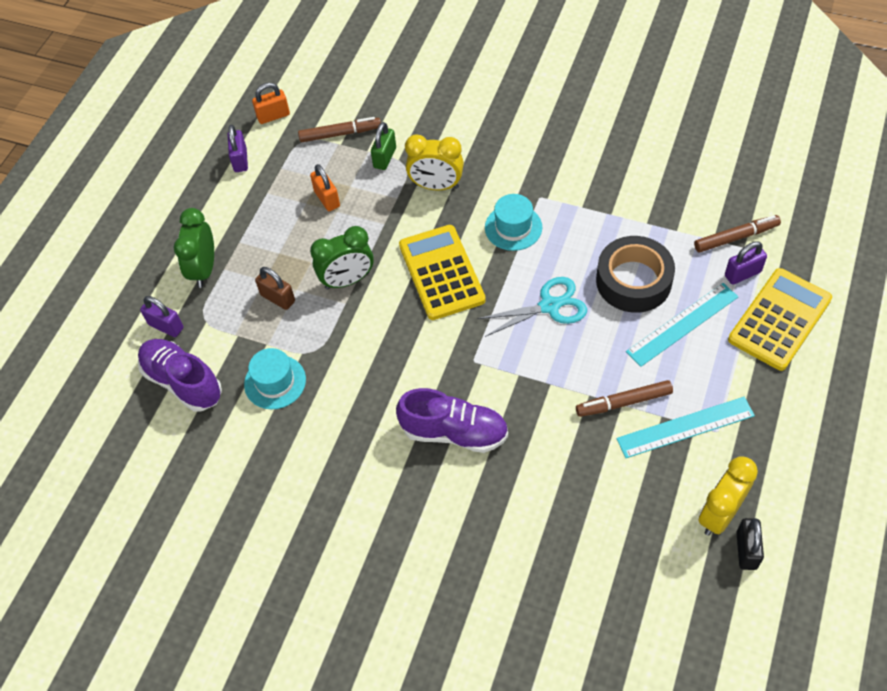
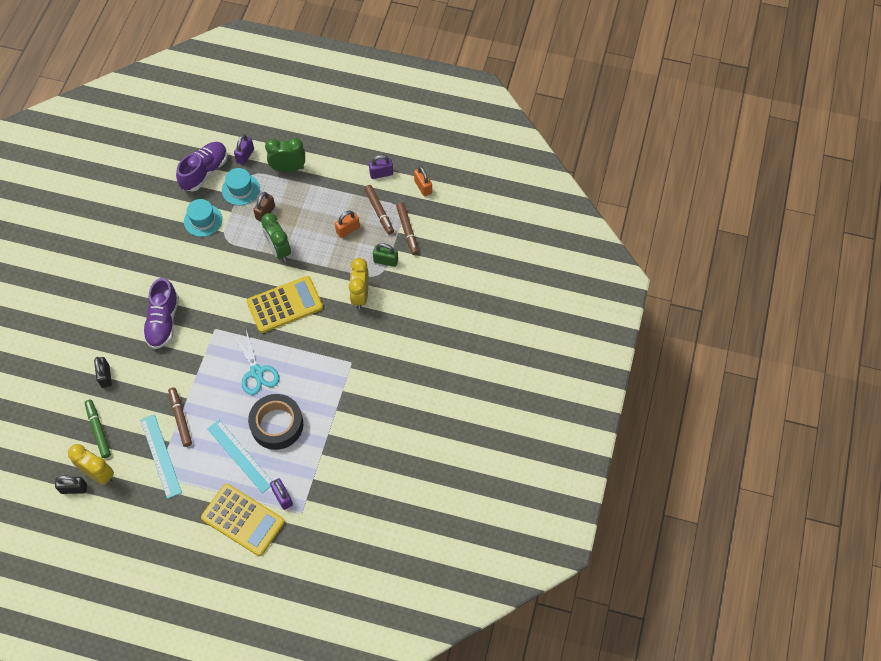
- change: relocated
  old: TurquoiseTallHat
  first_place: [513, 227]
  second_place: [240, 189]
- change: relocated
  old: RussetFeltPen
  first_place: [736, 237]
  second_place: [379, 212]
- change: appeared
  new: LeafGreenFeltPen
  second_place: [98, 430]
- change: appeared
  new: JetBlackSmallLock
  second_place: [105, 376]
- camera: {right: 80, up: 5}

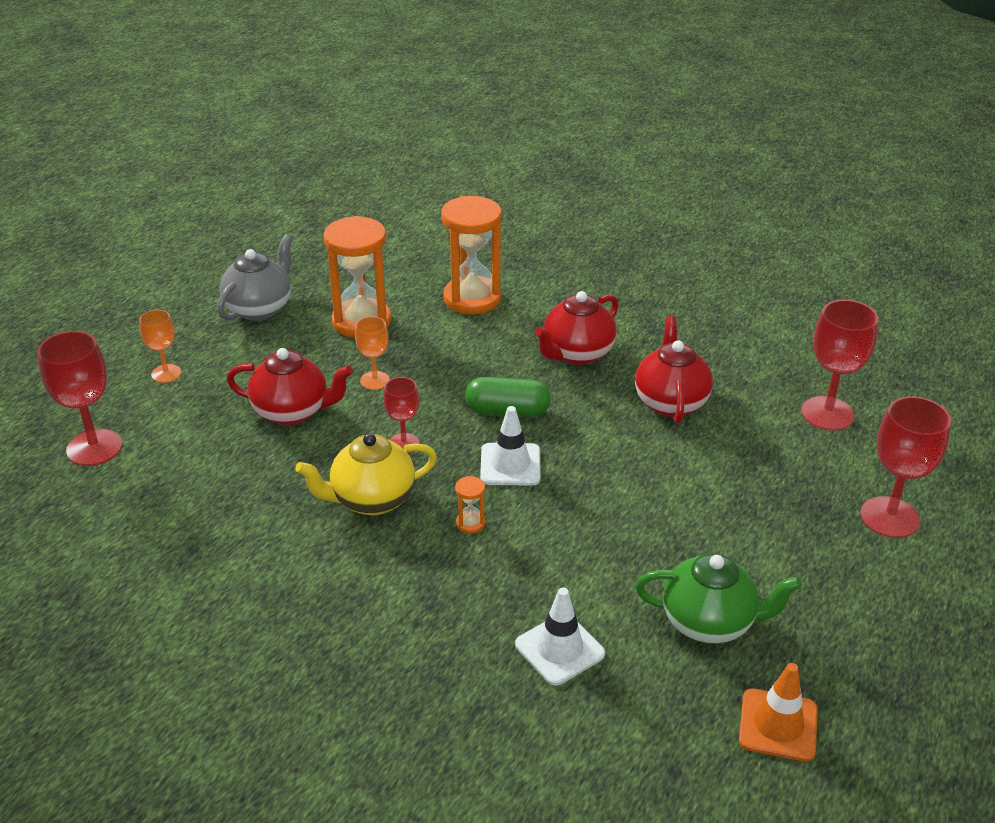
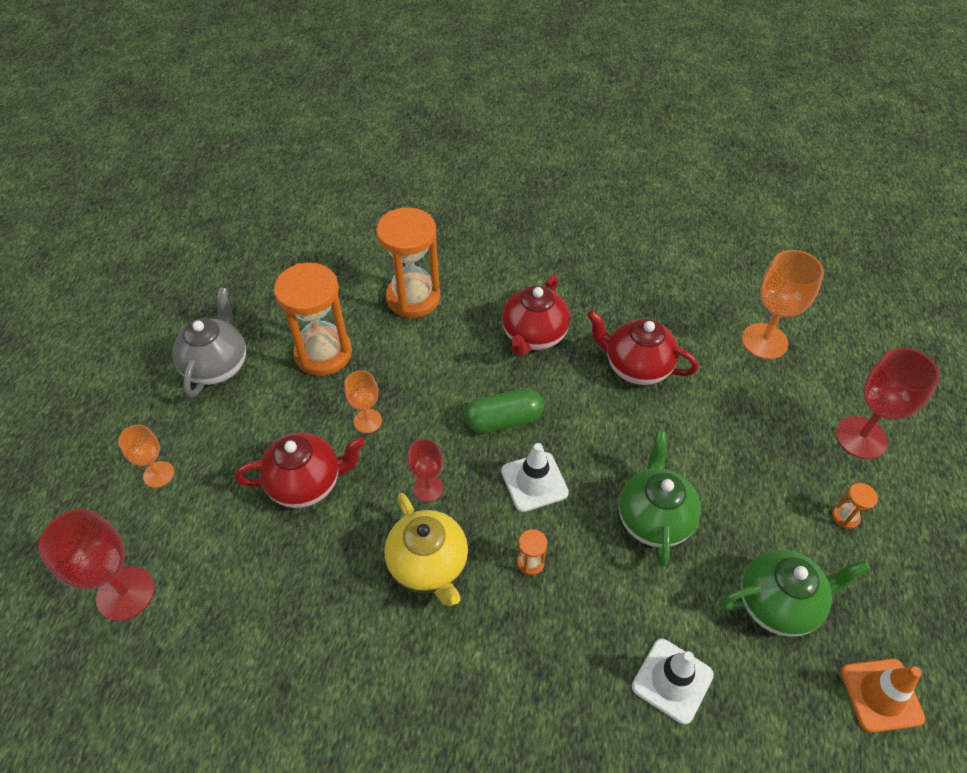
- change: spun
  old: BrightYellowChinaTeapot
  first_place: [371, 500]
  second_place: [429, 565]
  degrees: -75
- change: spun
  old: CrimsonChinaTeapot
  first_place: [670, 402]
  second_place: [636, 367]
  degrees: -45
- change: colour
  old: CrimsonGoblet
  new: BrightOrangeGoblet
  first_place: [827, 413]
  second_place: [764, 341]
- change: appeared
  new: LeafGreenChinaTeapot
  second_place: [653, 518]
- change: appeared
  new: BrightOrangeHourglass
  second_place: [845, 517]
- camera: {right: -20, up: 15}

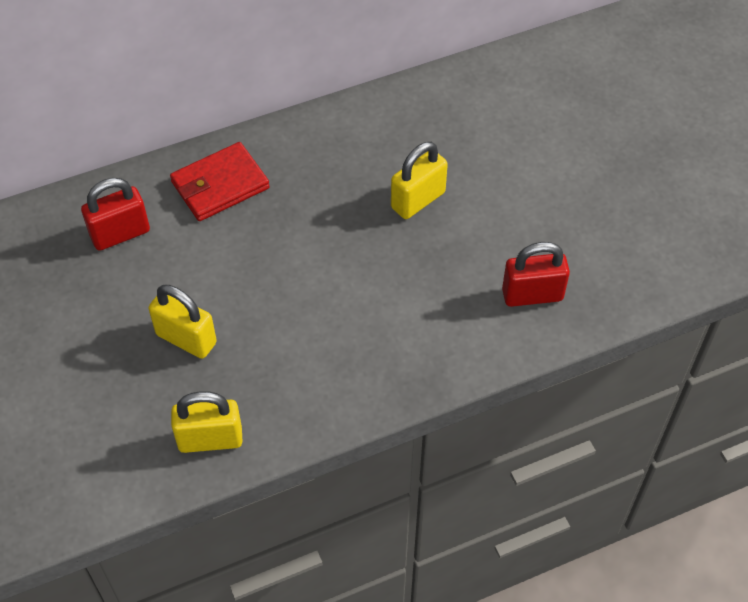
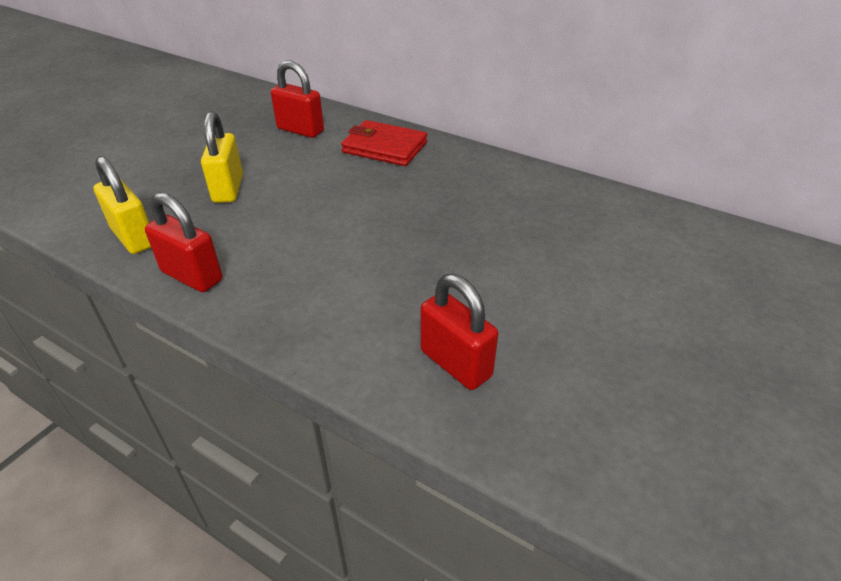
- change: missing
  old: BrightYellowSmallLock
  first_place: [418, 200]
- change: appeared
  new: CrimsonSmallLock
  second_place: [192, 276]
- camera: {right: 55, up: -15}

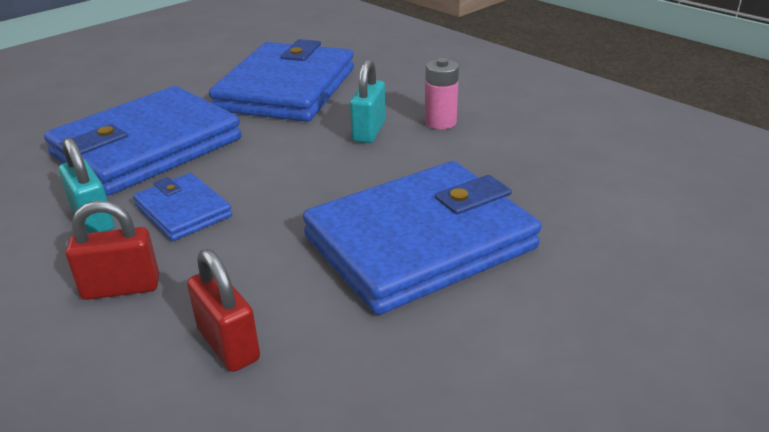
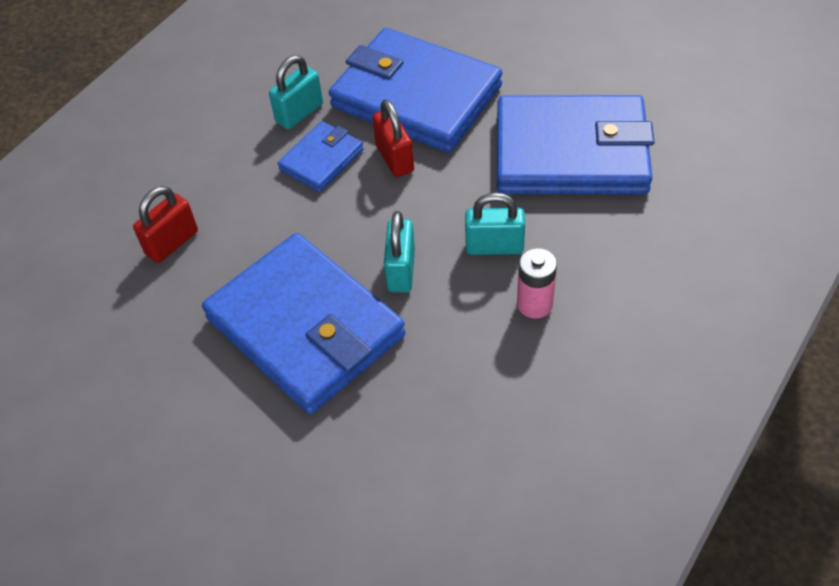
- change: relocated
  old: CrimsonSmallLock
  first_place: [121, 288]
  second_place: [395, 158]
- change: appeared
  new: TurquoiseSmallLock
  second_place: [401, 270]
- camera: {right: 80, up: 20}

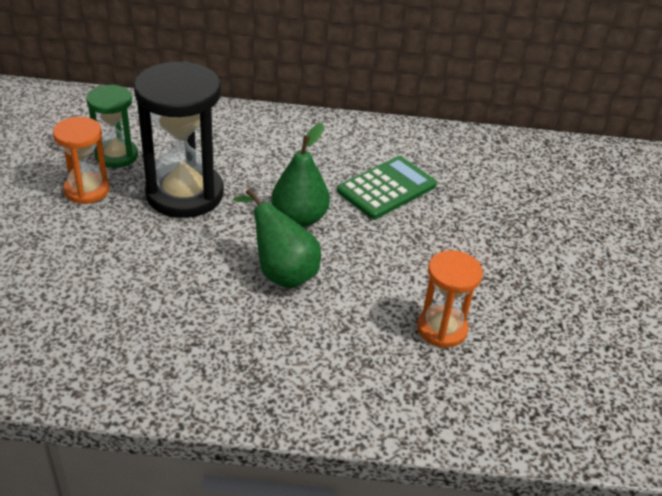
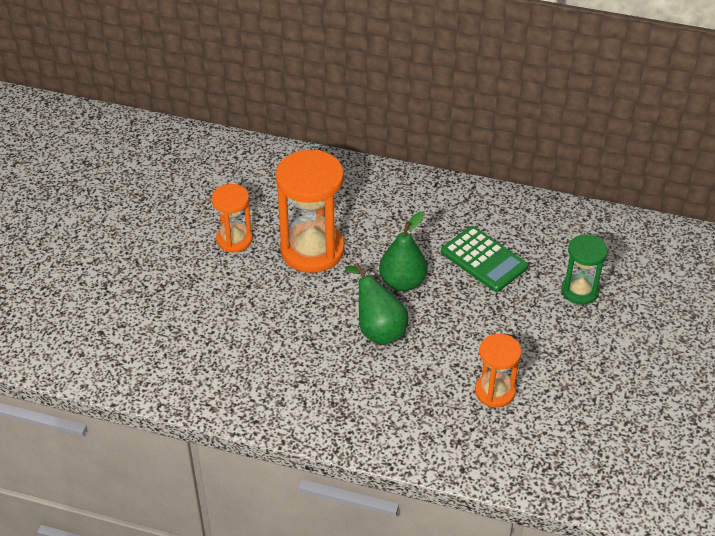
- change: relocated
  old: LeafGreenHourglass
  first_place: [116, 156]
  second_place: [580, 291]
- change: colour
  old: JetBlackHourglass
  new: BrightOrangeHourglass
  first_place: [185, 194]
  second_place: [312, 250]
- change: spun
  old: LeafGreenAddingMachine
  first_place: [386, 188]
  second_place: [484, 260]
  degrees: 75
- camera: {right: 15, up: 5}

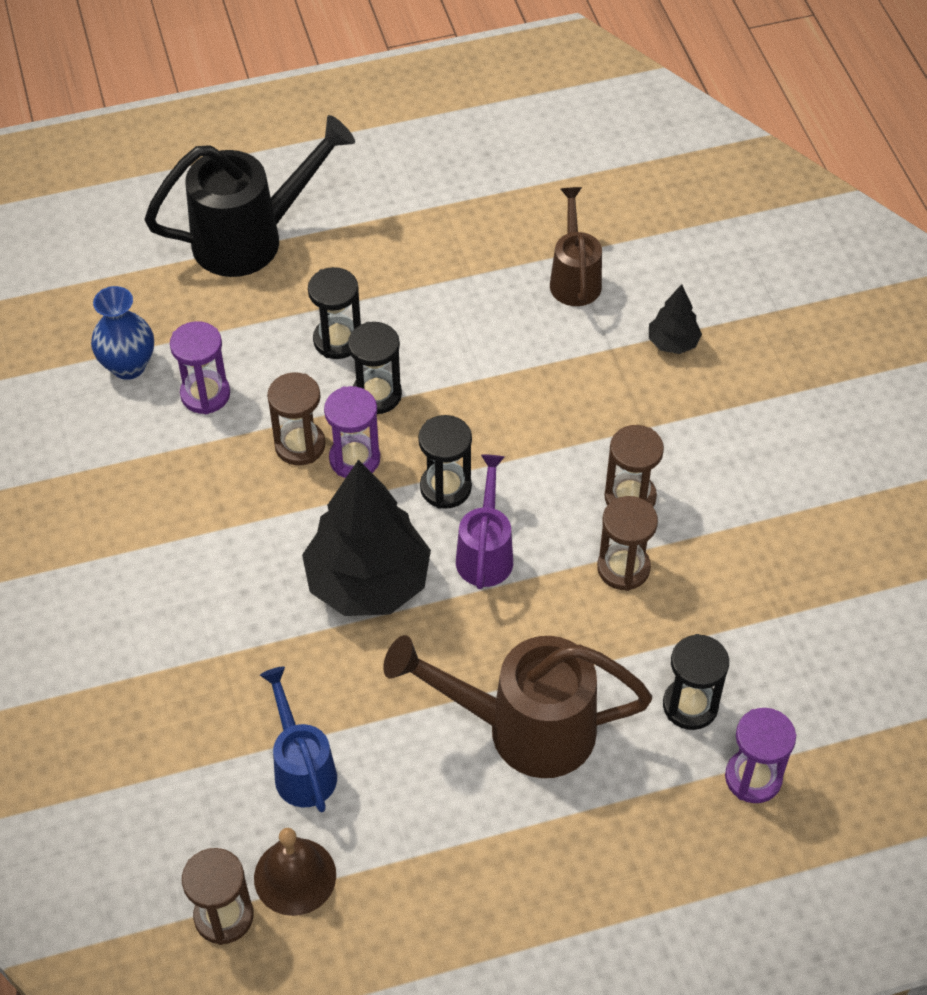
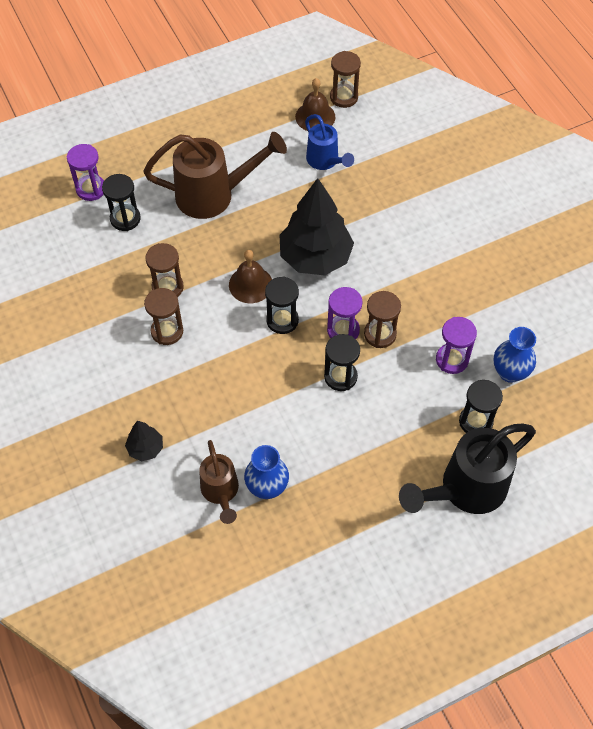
- change: relocated
  old: JetBlackHourglass
  first_place: [337, 340]
  second_place: [475, 421]
- change: exchanged
  old: PurpleSprinklingCan
  new: RussetBell
  first_place: [485, 552]
  second_place: [250, 284]
- change: appeared
  new: RoyalBlueFlowerVase
  second_place: [267, 487]
- camera: {right: 170, up: 5}

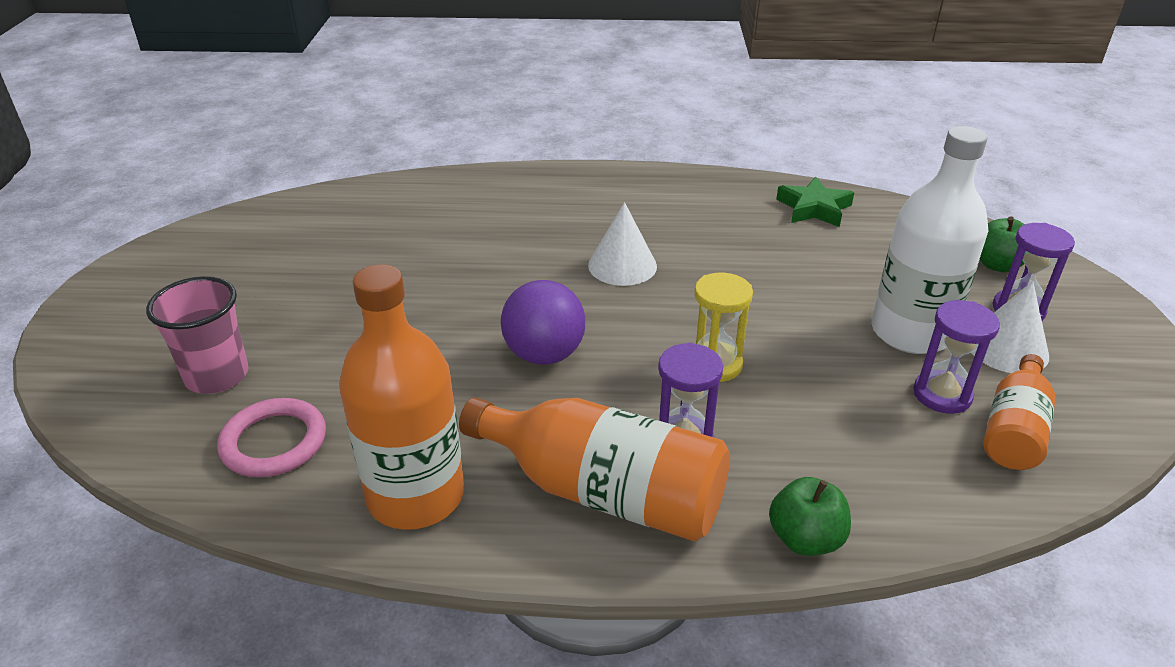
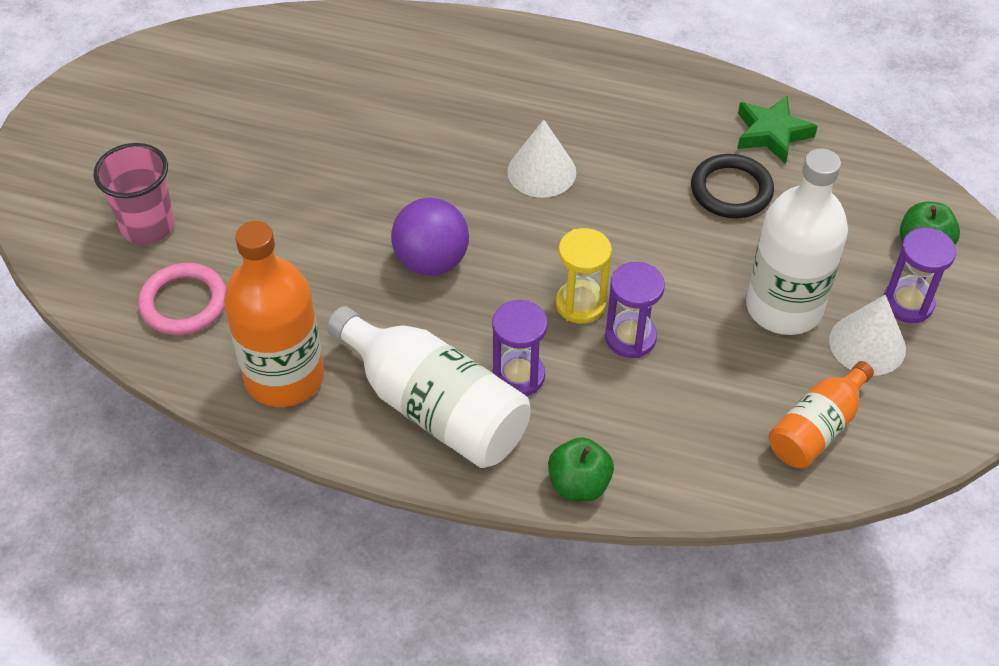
- change: colour
  old: BrightOrangeDrinkBottle
  new: WhiteDrinkBottle
  first_place: [604, 492]
  second_place: [434, 407]
- change: relocated
  old: PurpleHourglass
  first_place: [942, 395]
  second_place: [630, 337]
- change: appeared
  new: JetBlackTorus
  second_place: [731, 190]
- camera: {right: 15, up: 15}

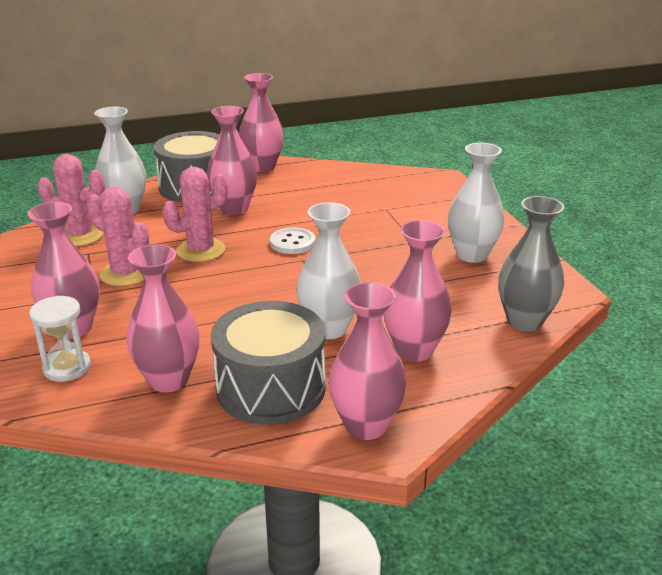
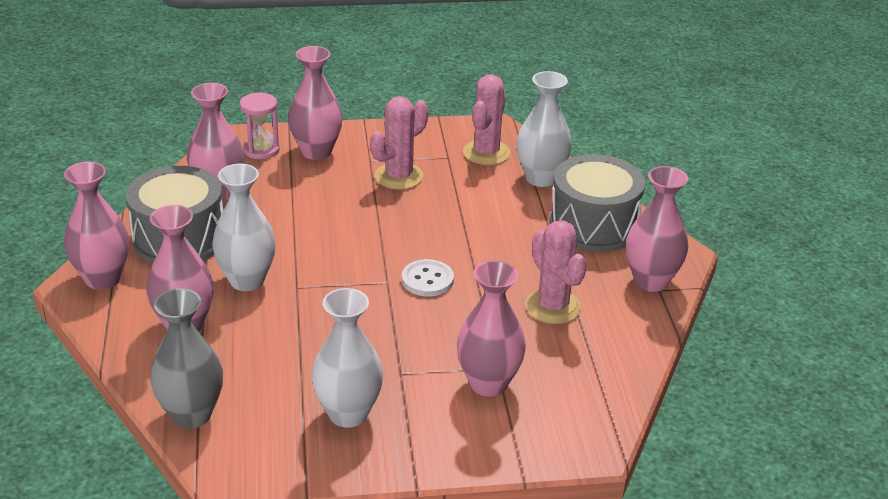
- change: colour
  old: WhiteHourglass
  new: PinkHourglass
  first_place: [67, 367]
  second_place: [261, 150]
- change: relocated
  old: PinkCactus
  first_place: [201, 250]
  second_place: [553, 307]
- change: relocated
  old: PinkFlowerVase
  first_place: [234, 208]
  second_place: [488, 383]
- camera: {right: 100, up: 5}

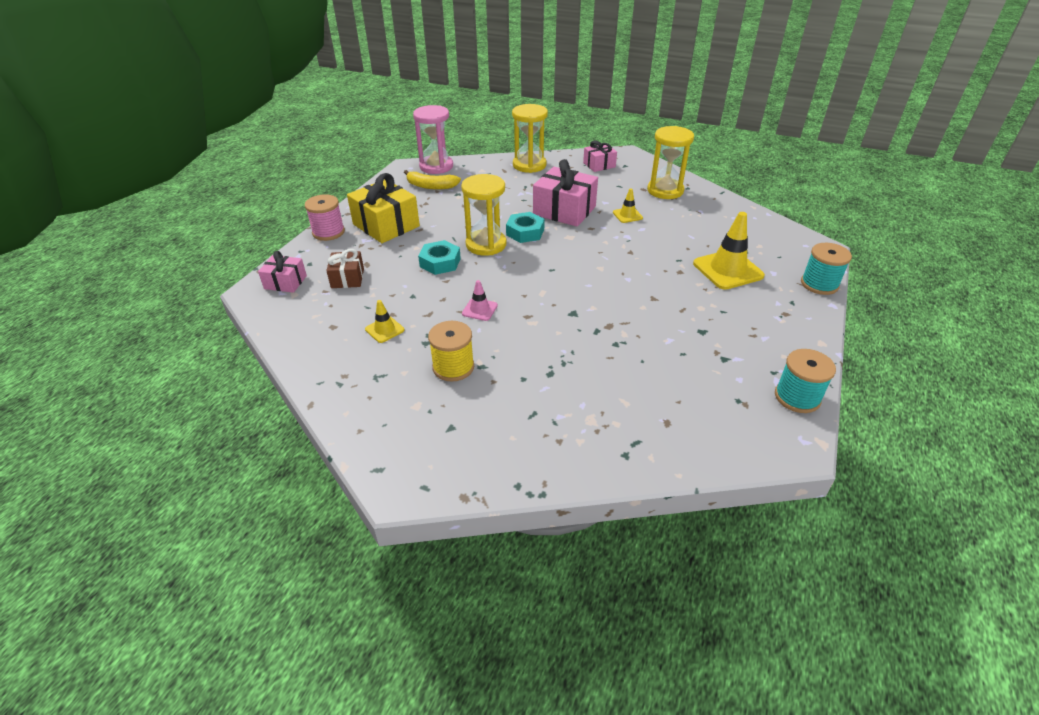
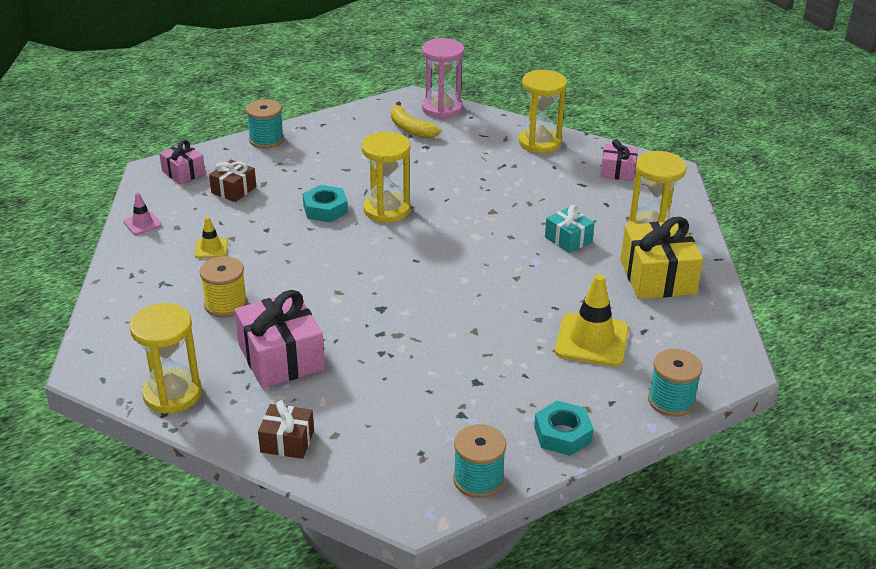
- change: colour
  old: PinkReelOfThread
  new: TurquoiseReelOfThread
  first_place: [328, 232]
  second_place: [266, 140]
- change: relocated
  old: BrightYellowWrappedGift
  first_place: [386, 225]
  second_place: [657, 277]
- change: relocated
  old: PinkTrafficCone
  first_place: [479, 309]
  second_place: [142, 223]
- change: relocated
  old: TurquoiseHexNut
  first_place: [525, 232]
  second_place: [562, 434]
- change: relocated
  old: PinkWrappedGift
  first_place: [564, 211]
  second_place: [281, 357]
- change: exchanged
  old: BrightYellowTrafficCone
  new: TurquoiseWrappedGift
  first_place: [627, 215]
  second_place: [568, 239]
- change: appeared
  new: BrightYellowHourglass
  second_place: [172, 394]
- change: appeared
  new: RussetWrappedGift
  second_place: [287, 441]
- camera: {right: 35, up: -5}

